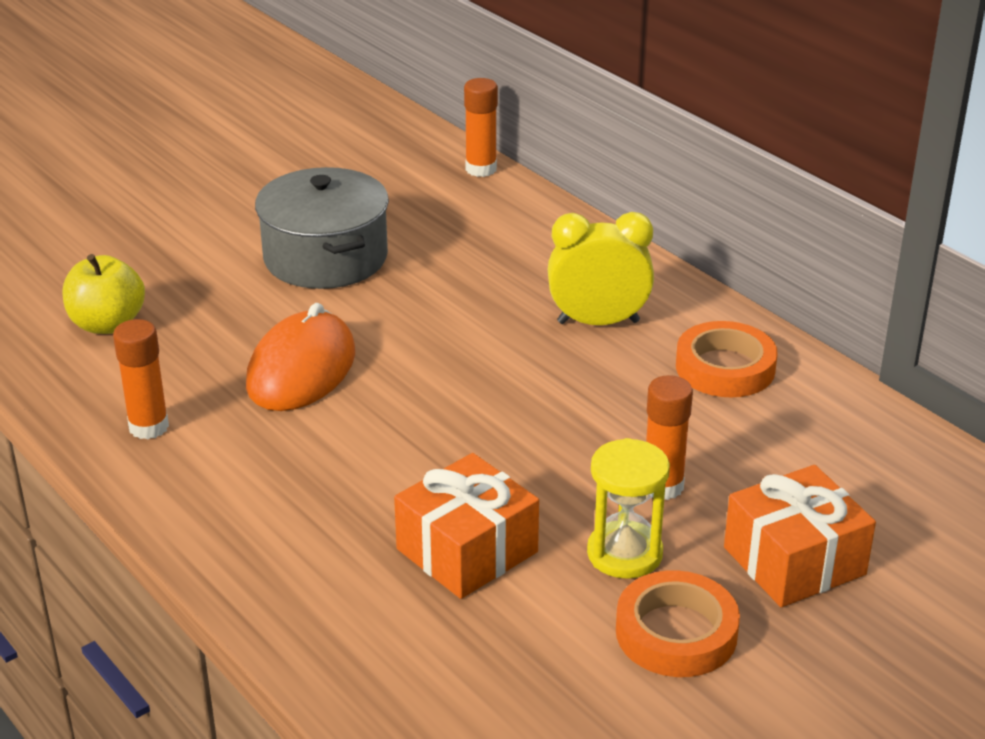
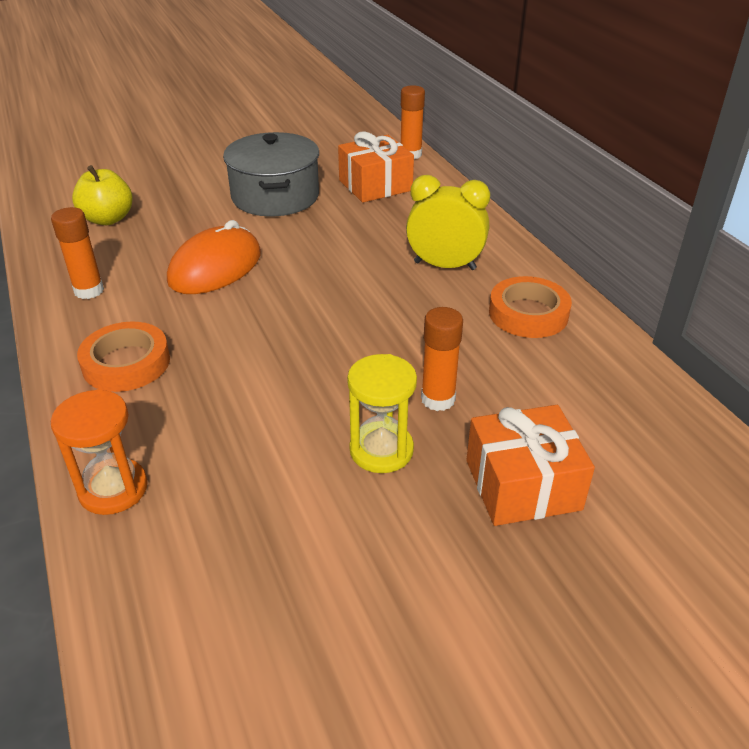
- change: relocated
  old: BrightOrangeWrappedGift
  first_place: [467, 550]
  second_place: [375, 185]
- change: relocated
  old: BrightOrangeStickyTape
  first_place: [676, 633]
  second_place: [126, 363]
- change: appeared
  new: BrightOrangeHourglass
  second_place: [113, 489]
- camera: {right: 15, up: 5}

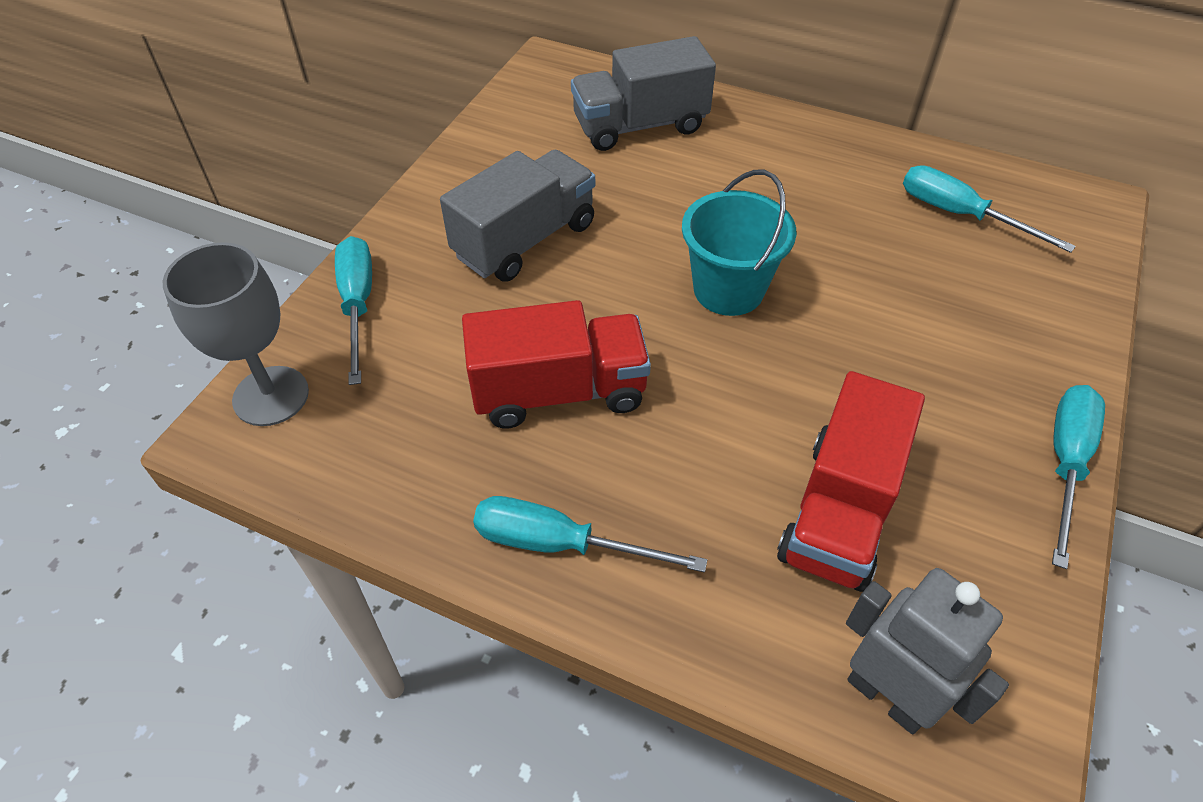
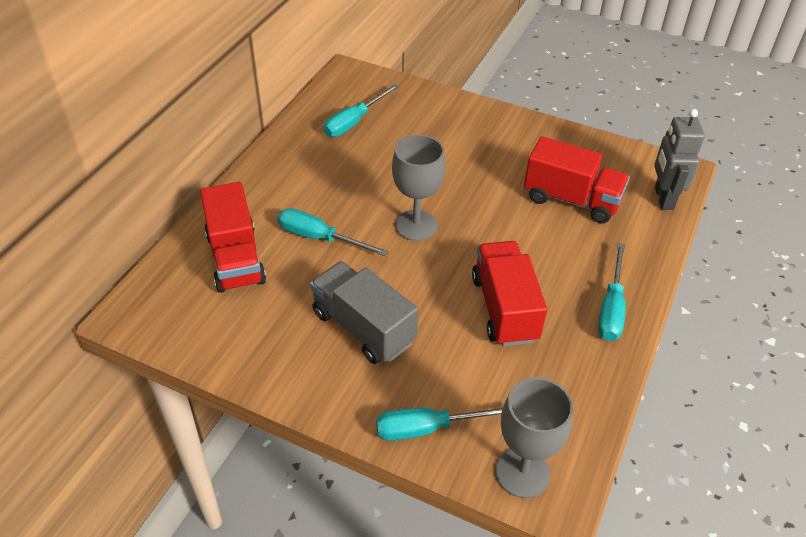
- change: colour
  old: GrayLorry
  new: CrimsonLorry
  first_place: [640, 126]
  second_place: [235, 258]
- change: exchanged
  old: TurquoiseBucket
  new: GrayGoblet
  first_place: [728, 290]
  second_place: [416, 225]
- change: spun
  old: GrayRobot
  first_place: [887, 696]
  second_place: [663, 198]
  degrees: -45
- change: relocated
  old: TurquoiseHandScrewdriver
  first_place: [1065, 463]
  second_place: [320, 238]
- camera: {right: -90, up: -5}

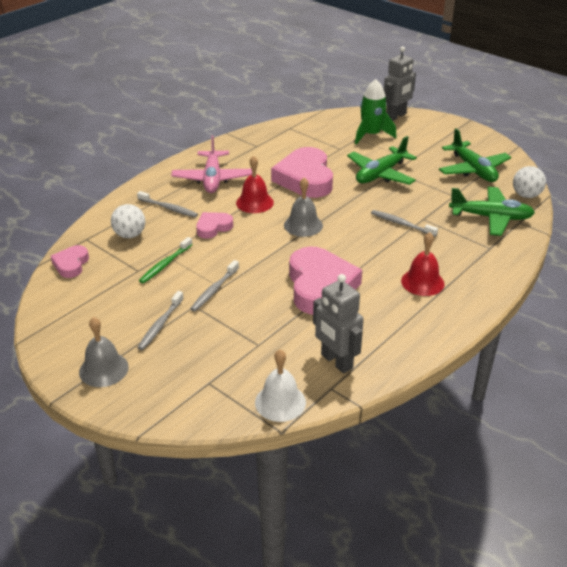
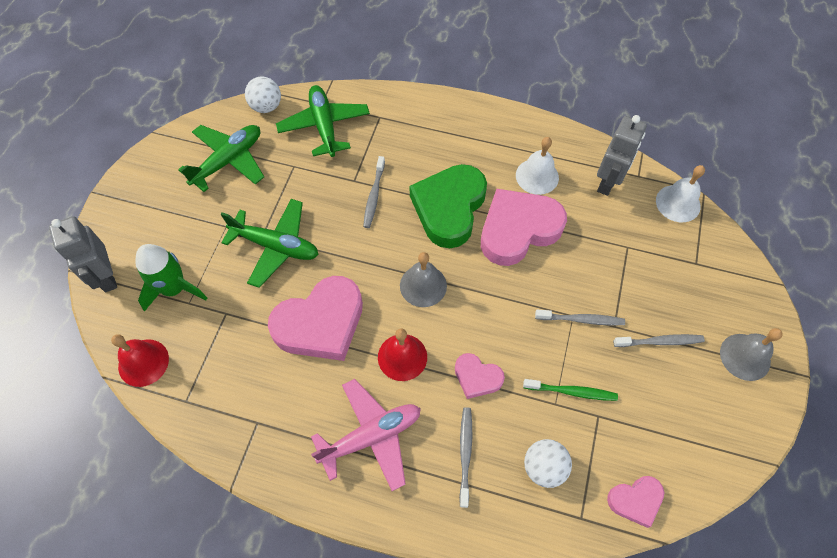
- change: spun
  old: GrayRobot
  first_place: [396, 116]
  second_place: [106, 277]
  degrees: -135
- change: relocated
  old: CrimsonBell
  first_place: [422, 282]
  second_place: [143, 362]
- change: appeared
  new: LeafGreenLoveHeart
  second_place: [449, 208]
- change: appeared
  new: WhiteBell
  second_place: [537, 176]
- camera: {right: -115, up: 25}

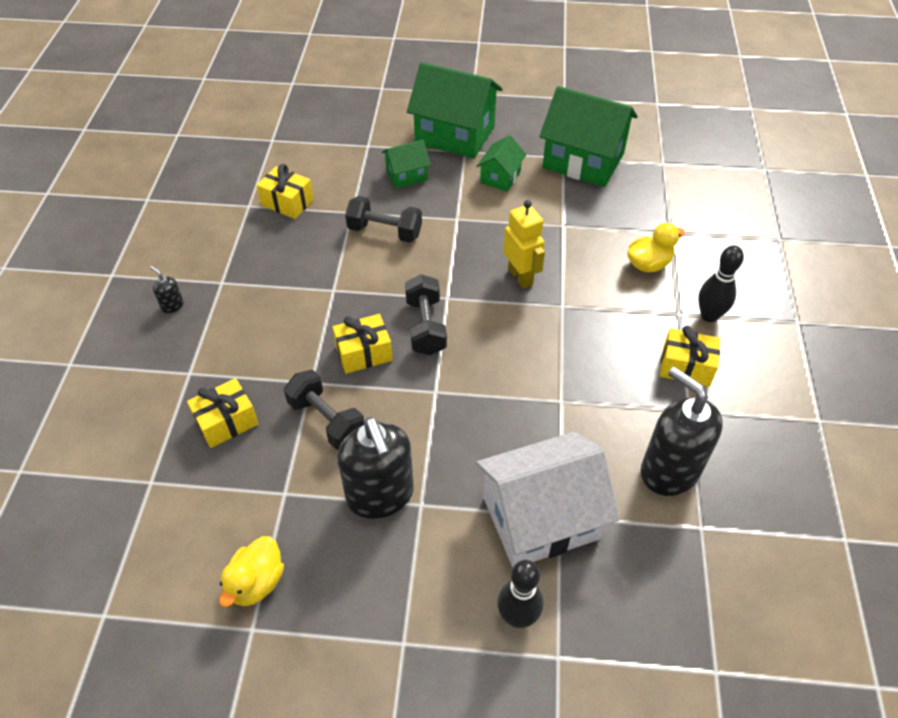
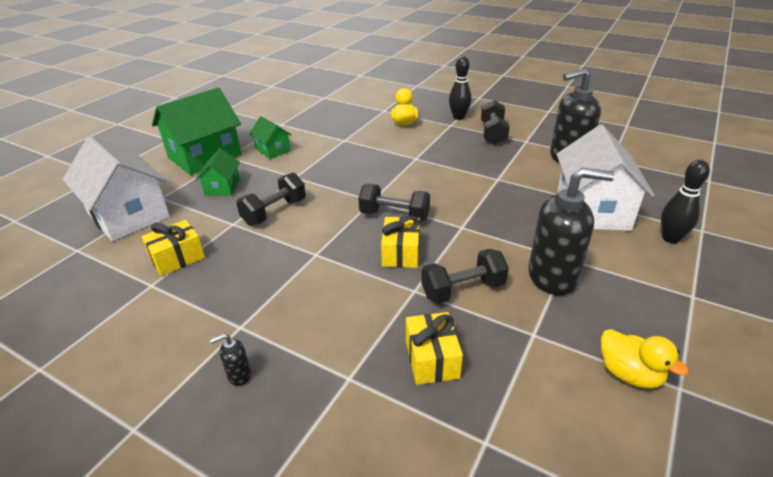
- change: missing
  old: BrightYellowRobot
  first_place: [520, 277]
- change: missing
  old: LeafGreenHouse
  first_place: [583, 160]
- change: exchanged
  old: BrightYellowWrappedGift
  new: JetBlackDumbbell
  first_place: [686, 367]
  second_place: [493, 133]
- change: appeared
  new: WhiteHouse
  second_place: [128, 215]
- camera: {right: -65, up: -15}

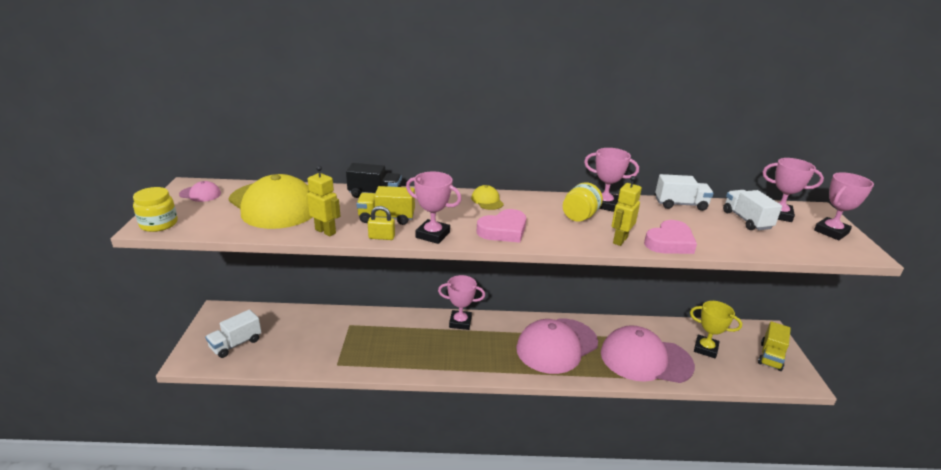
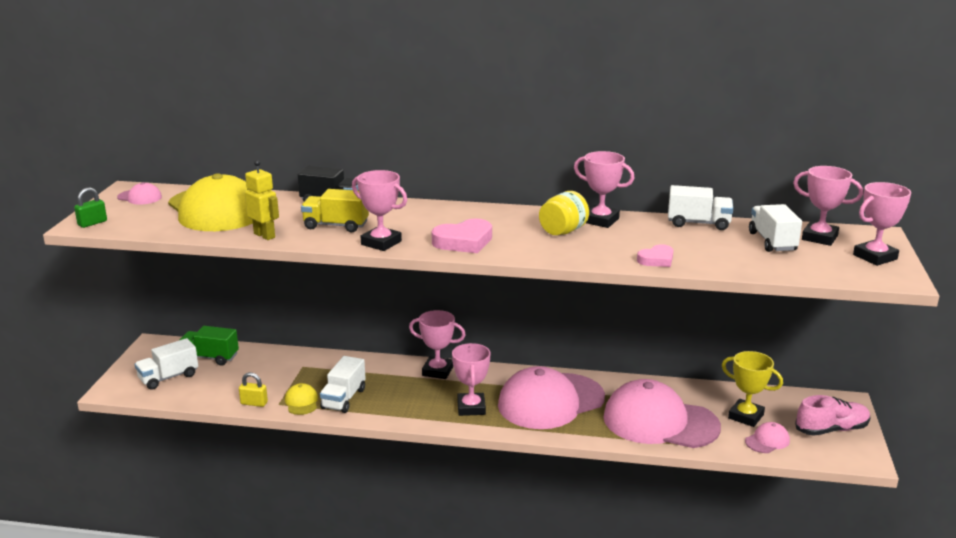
- change: exchanged
  old: BrightYellowJamJar
  new: LeafGreenSmallLock
  first_place: [159, 224]
  second_place: [92, 223]
- change: relocated
  old: BrightYellowSmallLock
  first_place: [381, 237]
  second_place: [254, 403]
- change: relocated
  old: BrightYellowBaseballCap
  first_place: [487, 200]
  second_place: [301, 402]
- change: missing
  old: BrightYellowRobot
  first_place: [620, 240]
- change: size
  old: PinkLoveHeart
  first_place: [669, 242]
  second_place: [656, 260]
  factor: 0.62
- change: exchanged
  old: BrightYellowLorry
  new: PinkSneaker
  first_place: [770, 356]
  second_place: [831, 429]
- change: appeared
  new: LeafGreenLorry
  second_place: [210, 357]
- change: appeared
  new: WhiteLorry
  second_place: [343, 399]
- change: appeared
  new: PinkAwardCup
  second_place: [471, 408]
- change: appeared
  new: PinkBaseballCap
  second_place: [767, 441]
- camera: {right: 10, up: -5}

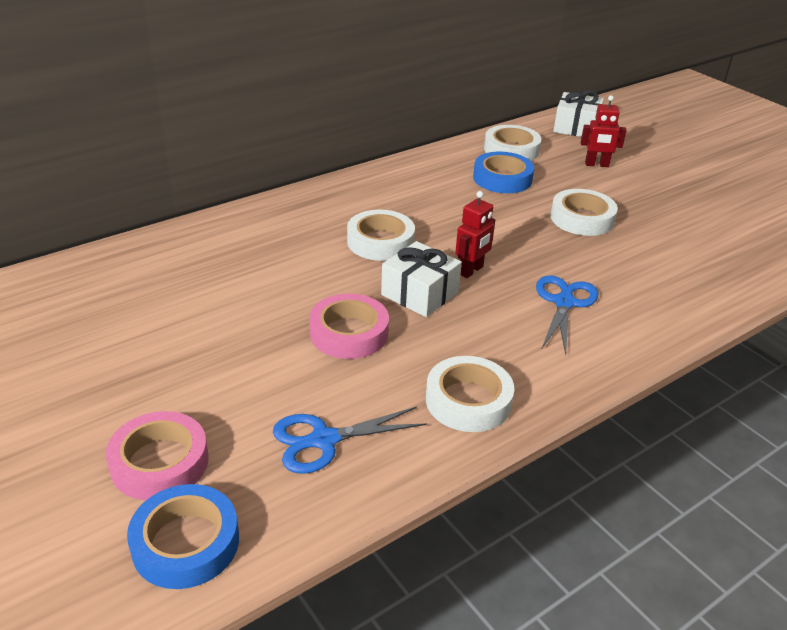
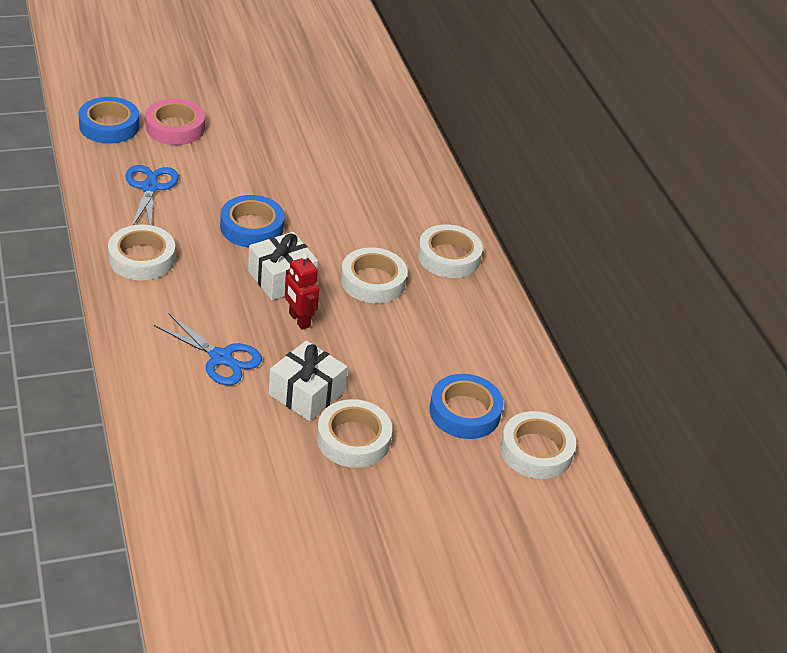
- change: colour
  old: PinkStickyTape
  new: RoyalBlueStickyTape
  first_place: [349, 333]
  second_place: [252, 227]
- change: relocated
  old: WhiteWrappedGift
  first_place: [576, 127]
  second_place: [306, 393]
- change: missing
  old: CrimsonRobot
  first_place: [596, 165]
- change: appeared
  new: WhiteStickyTape
  second_place: [448, 257]
- camera: {right: 105, up: 5}

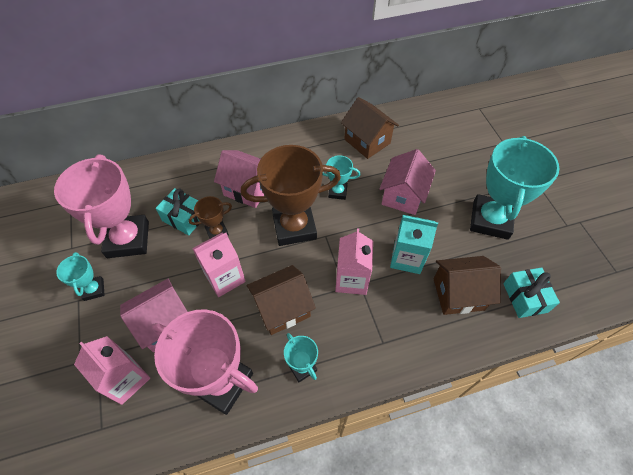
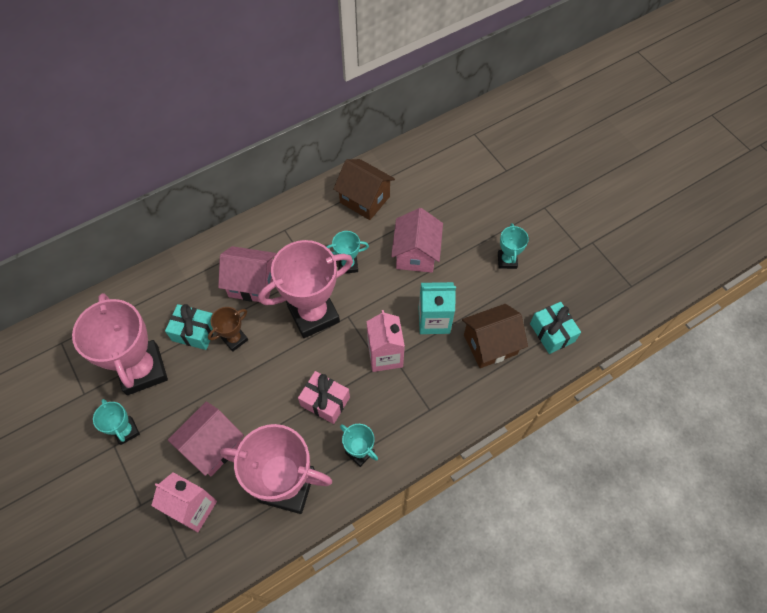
- change: missing
  old: PinkMilkCarton
  first_place: [225, 278]
- change: colour
  old: RussetAwardCup
  new: PinkAwardCup
  first_place: [294, 227]
  second_place: [313, 314]
- change: exchanged
  old: RussetHouse
  new: PinkWrappedGift
  first_place: [282, 308]
  second_place: [325, 401]
- change: size
  old: TurquoiseAwardCup
  first_place: [490, 220]
  second_place: [507, 260]
  factor: 0.48
- camera: {right: -15, up: 5}

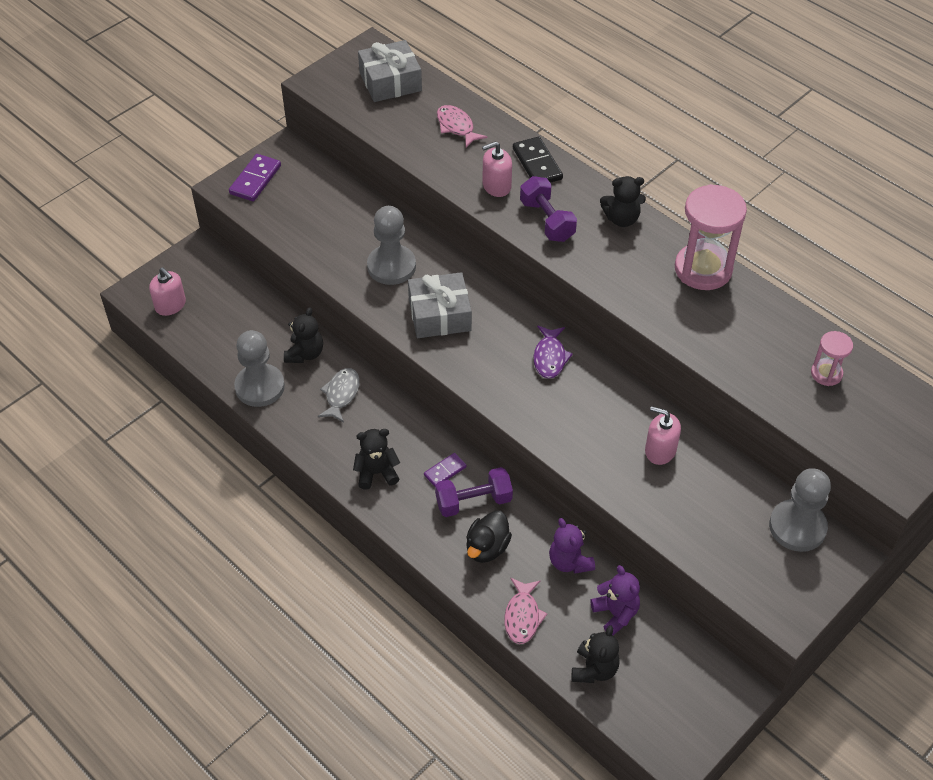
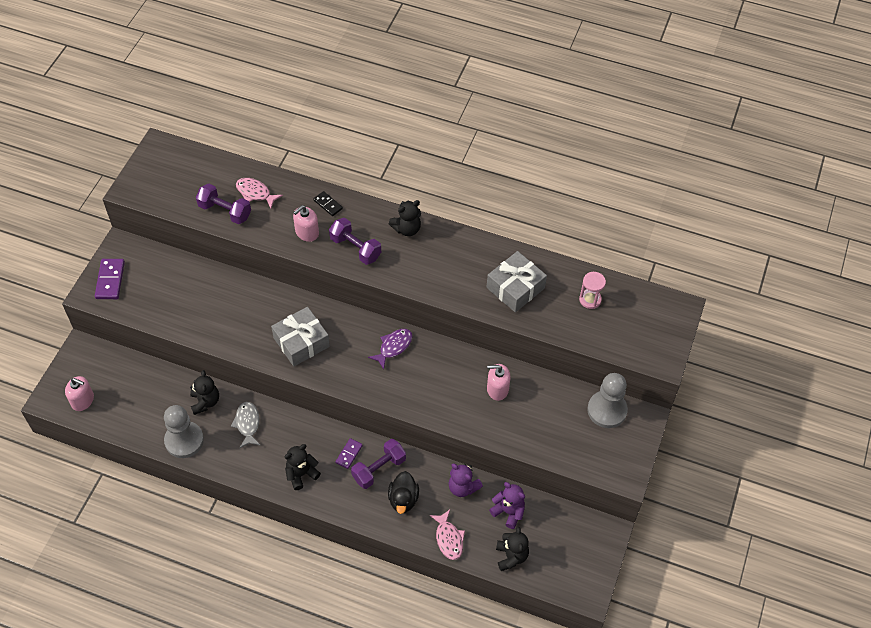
- change: relocated
  old: GrayWrappedGift
  first_place: [390, 81]
  second_place: [515, 288]
- change: missing
  old: GrayChessPawn
  first_place: [391, 266]
- change: size
  old: JetBlackDomino
  first_place: [537, 164]
  second_place: [328, 204]
  factor: 0.62
- change: spun
  old: PurpleFish
  first_place: [550, 357]
  second_place: [393, 347]
  degrees: -120
- change: missing
  old: PinkHourglass
  first_place: [703, 269]
- change: appeared
  new: PurpleDumbbell
  second_place: [225, 211]
- camera: {right: -25, up: 5}

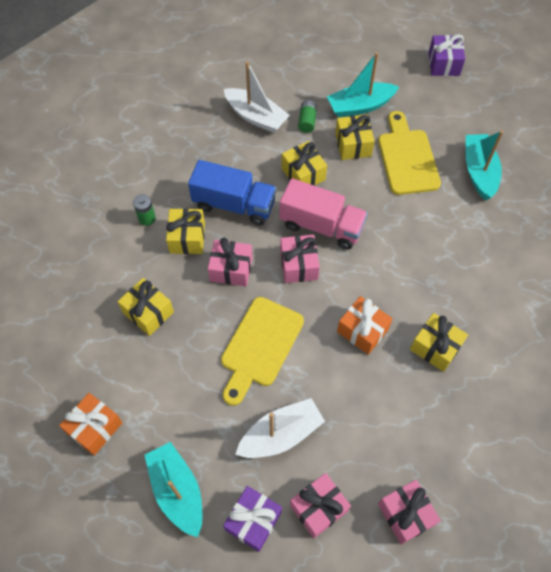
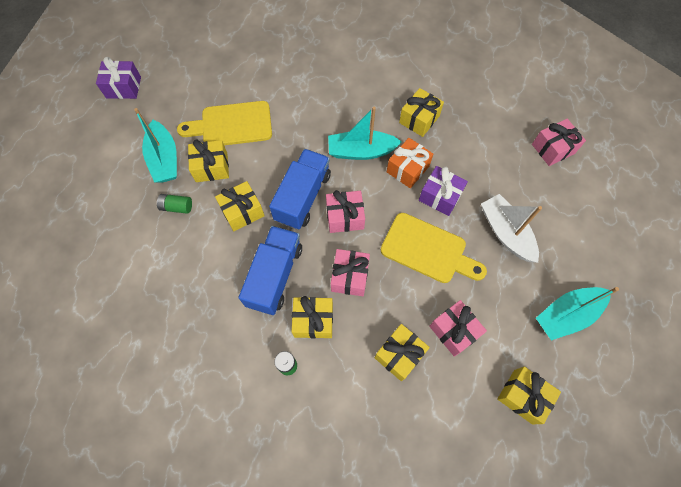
- change: colour
  old: BrightOrangeWrappedGift
  new: BrightYellowWrappedGift
  first_place: [95, 428]
  second_place: [523, 396]
- change: relocated
  old: PurpleWrappedGift
  first_place: [253, 521]
  second_place: [440, 196]
- change: missing
  old: WhiteSailboat
  first_place: [256, 117]
- change: colour
  old: PinkLorry
  new: RoyalBlueLorry
  first_place: [321, 226]
  second_place: [303, 197]
- change: relocated
  old: PinkWrappedGift
  first_place: [318, 508]
  second_place: [454, 331]
- change: relocated
  old: TurquoiseSailboat
  first_place: [479, 171]
  second_place: [361, 151]
- camera: {right: -90, up: 5}

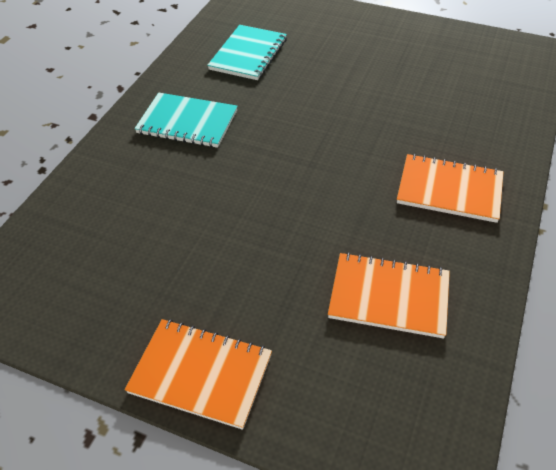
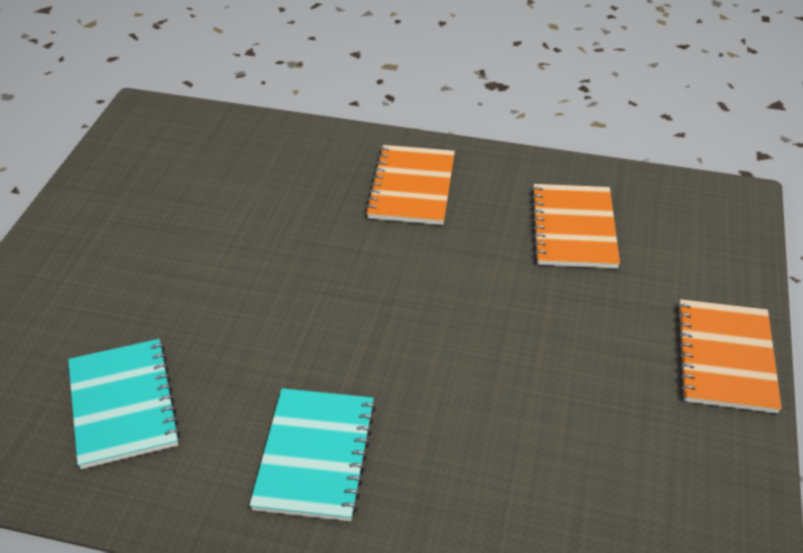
- change: spun
  old: TurquoiseExerciseBook
  first_place: [248, 54]
  second_place: [123, 404]
  degrees: 60
- camera: {right: -100, up: -5}

